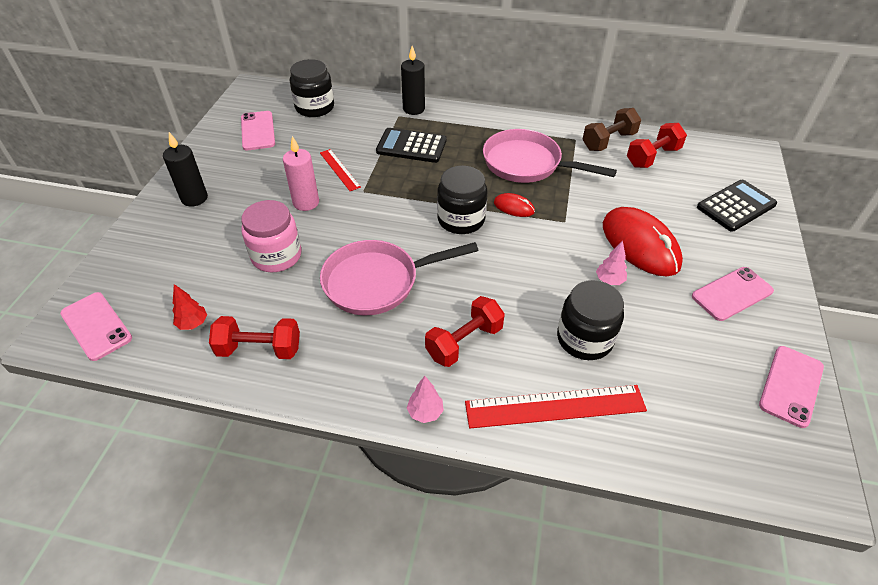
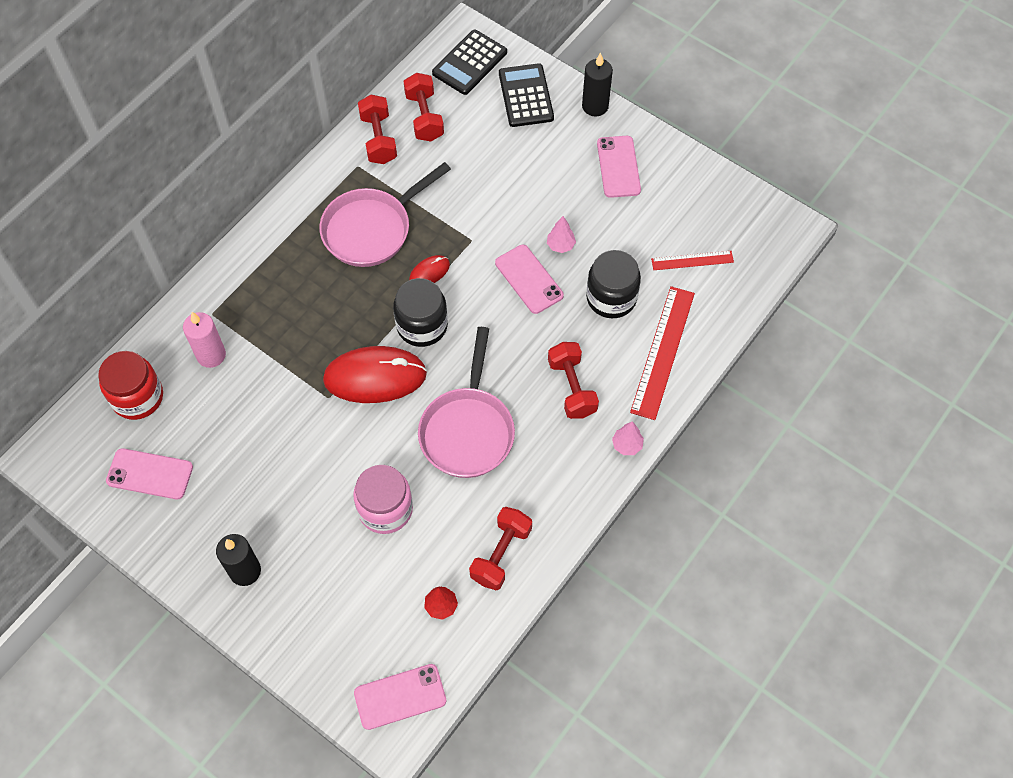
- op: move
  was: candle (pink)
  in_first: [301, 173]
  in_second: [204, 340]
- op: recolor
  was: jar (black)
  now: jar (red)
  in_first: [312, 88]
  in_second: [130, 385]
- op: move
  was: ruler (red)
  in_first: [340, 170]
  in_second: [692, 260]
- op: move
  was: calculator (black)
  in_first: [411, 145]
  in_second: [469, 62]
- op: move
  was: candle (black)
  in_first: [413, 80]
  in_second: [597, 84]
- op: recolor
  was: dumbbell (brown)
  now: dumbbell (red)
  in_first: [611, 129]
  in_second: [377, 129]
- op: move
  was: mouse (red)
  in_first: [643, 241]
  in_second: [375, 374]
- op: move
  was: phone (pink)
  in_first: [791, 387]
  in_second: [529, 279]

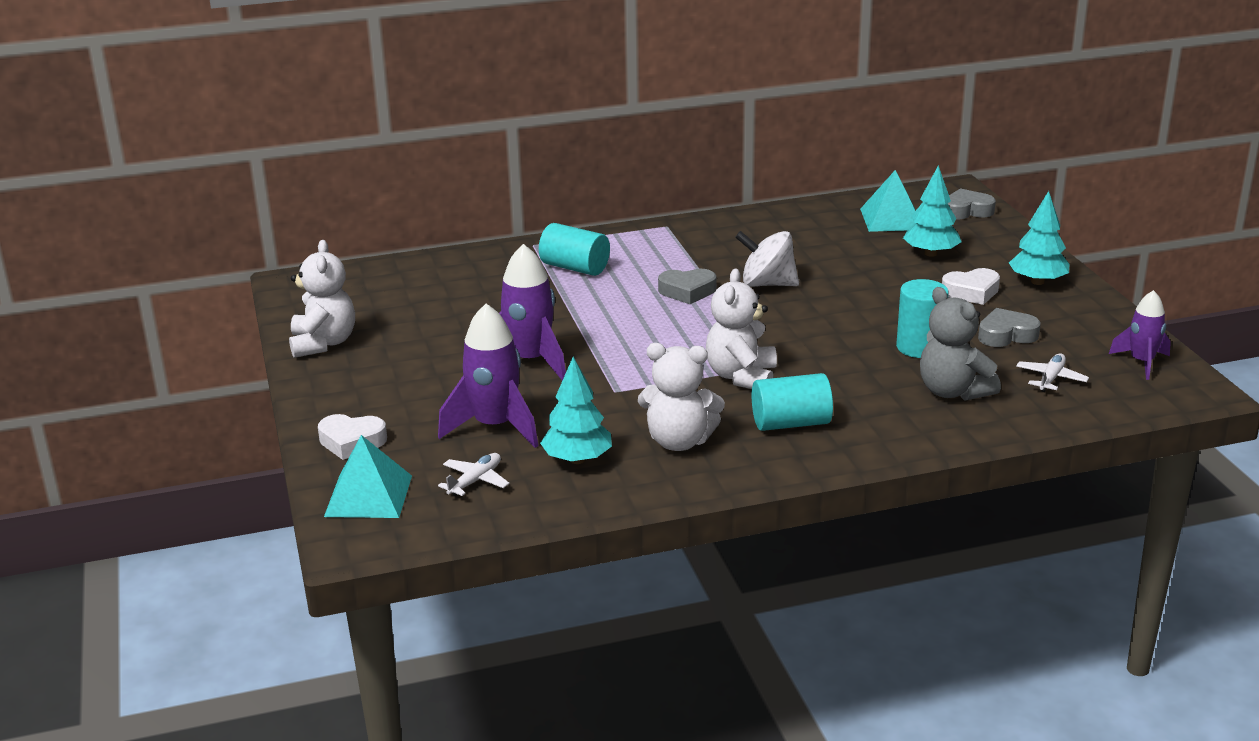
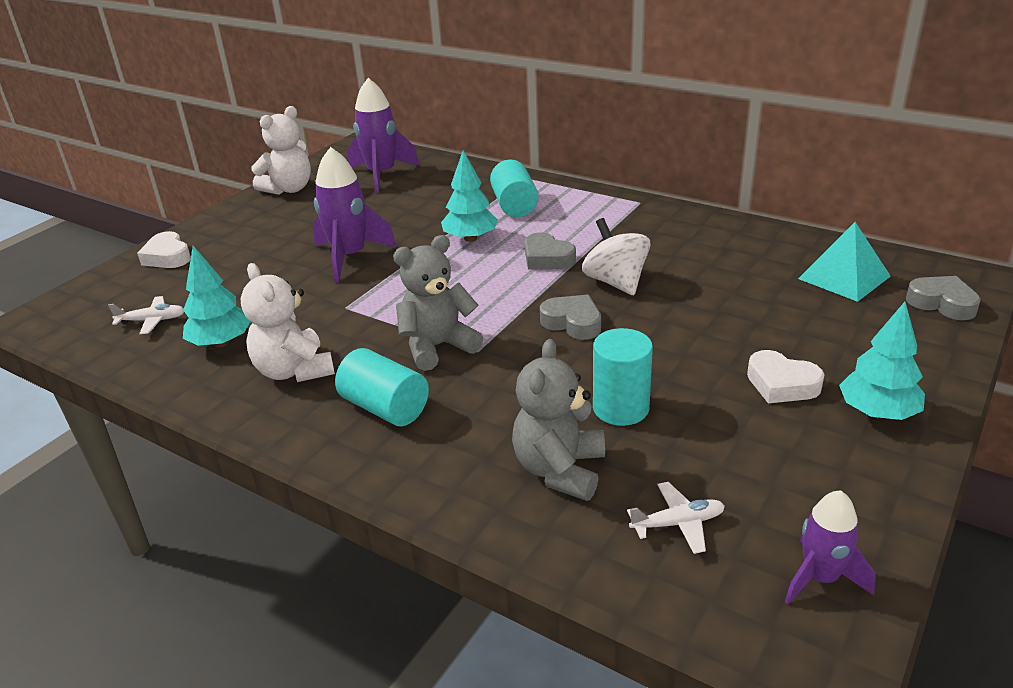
- op: delete
  was: pyramid (turquoise)
  in_first: [368, 476]
- op: move
  was: rocket (purple)
  in_first: [488, 376]
  in_second: [384, 135]
- op: recolor
  was: teddy bear (white)
  now: teddy bear (grey)
  in_first: [741, 329]
  in_second: [438, 303]
- op: move
  was: tree (turquoise)
  in_first: [932, 211]
  in_second: [469, 196]
- op: move
  was: heart (grey)
  in_first: [1009, 327]
  in_second: [570, 317]

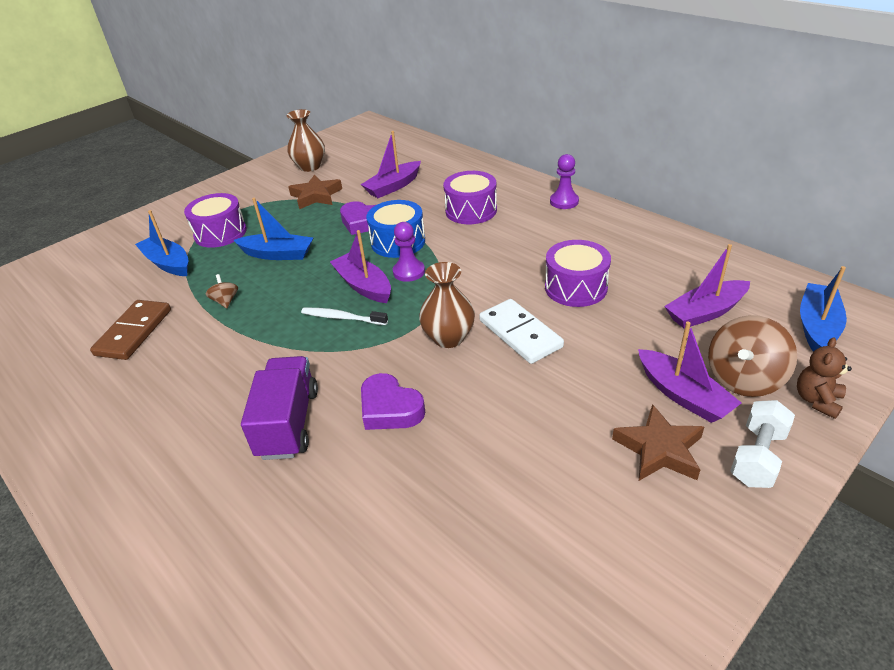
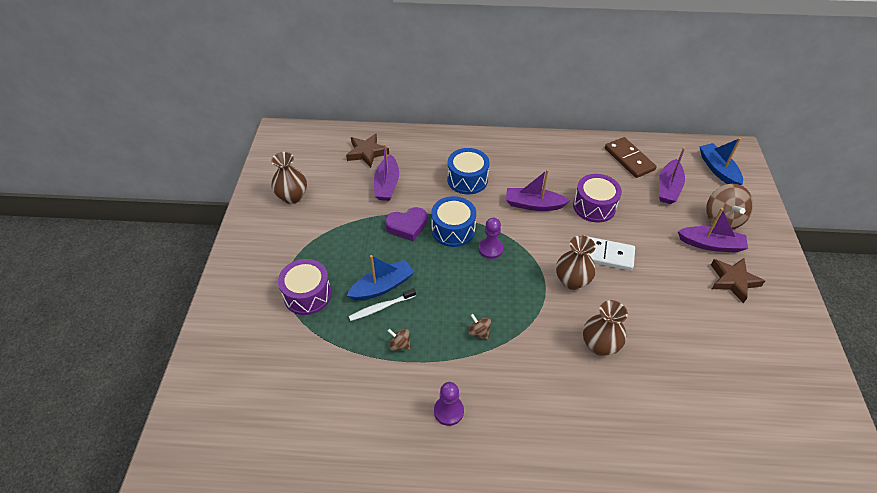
- op: move
  was: domino (brown)
  in_first: [130, 330]
  in_second: [631, 157]
- op: delete
  was: boat (blue)
  in_first: [162, 243]
- op: delete
  was: truck (purple)
  in_first: [279, 408]
- op: move
  was: star (brown)
  in_first: [315, 192]
  in_second: [367, 150]
- op: move
  was: toothbrush (white)
  in_first: [344, 316]
  in_second: [382, 304]
- op: move
  was: boat (purple)
  in_first: [360, 266]
  in_second: [538, 190]
- op: replace
  was: heart (purple)
  now: vase (brown)
  in_first: [393, 401]
  in_second: [605, 328]
- op: recolor
  was: drum (purple)
  now: drum (blue)
  in_first: [470, 197]
  in_second: [468, 171]
- op: move
  was: pawn (purple)
  in_first: [564, 181]
  in_second: [449, 404]
- op: delete
  was: dumbbell (white)
  in_first: [762, 444]
- op: delete
  was: teddy bear (brown)
  in_first: [824, 378]
- op: insert
  now: spinning top (brown)
  in_second: [479, 327]

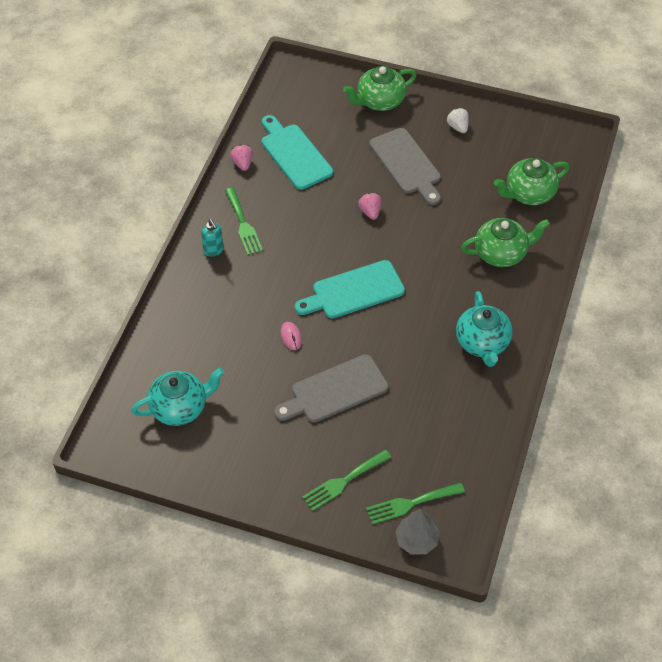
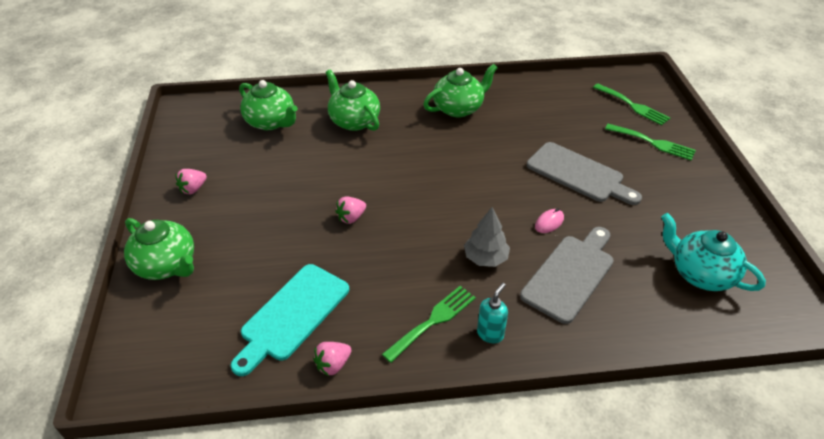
- op: delete
  was: cutting board (turquoise)
  in_first: [350, 289]
- op: move
  was: cutting board (grey)
  in_first: [405, 166]
  in_second: [567, 275]
- op: move
  was: tree (grey)
  in_first: [417, 531]
  in_second: [487, 237]
- op: recolor
  was: strawberry (white)
  now: strawberry (pink)
  in_first: [458, 120]
  in_second: [191, 181]
- op: recolor
  was: teapot (turquoise)
  now: teapot (green)
  in_first: [484, 329]
  in_second: [460, 90]

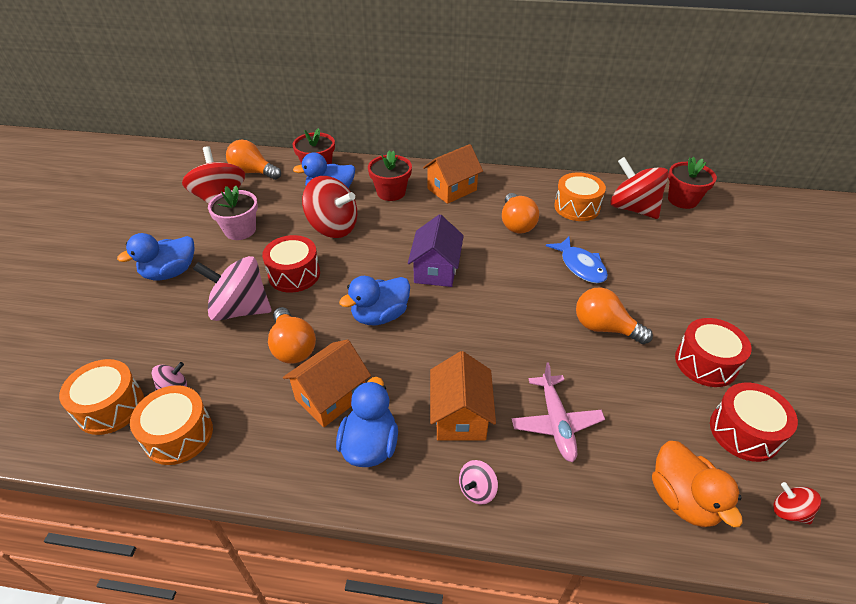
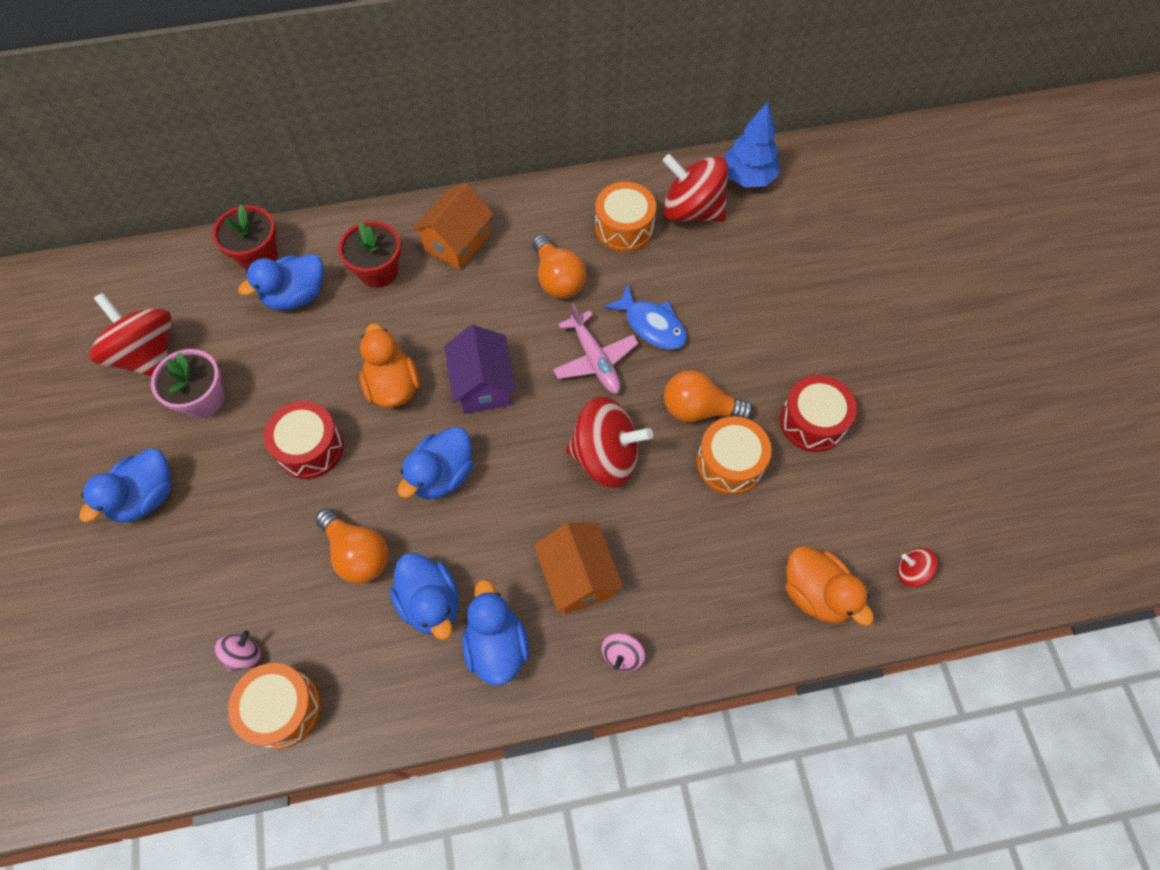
- op: move
  was: drum (orange)
  in_first: [101, 397]
  in_second: [734, 455]
- op: delete
  was: spinning top (pink)
  in_first: [232, 288]
- op: delete
  was: light bulb (orange)
  in_first: [253, 160]
- op: replace
  was: house (orange)
  now: duck (blue)
  in_first: [327, 383]
  in_second: [423, 596]
- op: move
  was: spinning top (red)
  in_first: [330, 207]
  in_second: [609, 442]
- op: move
  was: plane (pink)
  in_first: [558, 412]
  in_second: [596, 349]
- op: replace
  was: flower pot (red)
  now: tree (blue)
  in_first: [692, 183]
  in_second: [752, 144]
- op: delete
  was: drum (red)
  in_first: [754, 422]
- op: insert
  now: duck (orange)
  in_second: [390, 365]

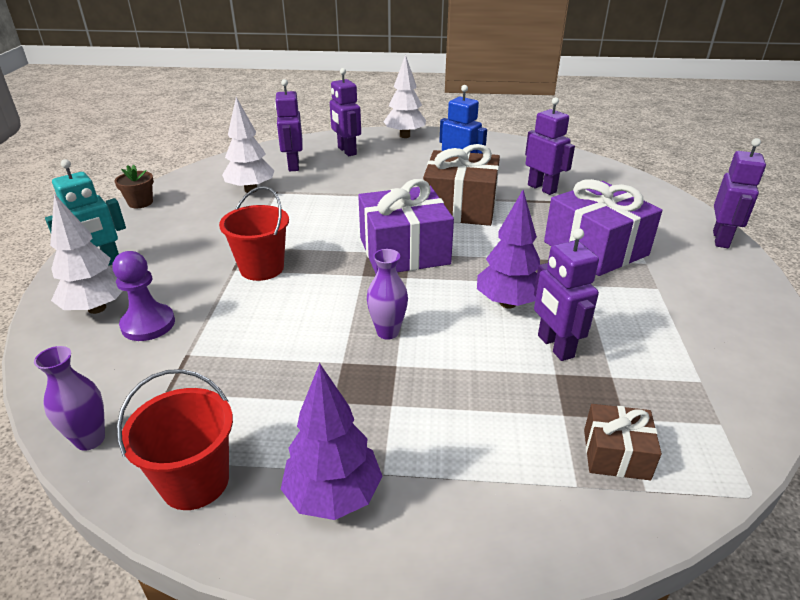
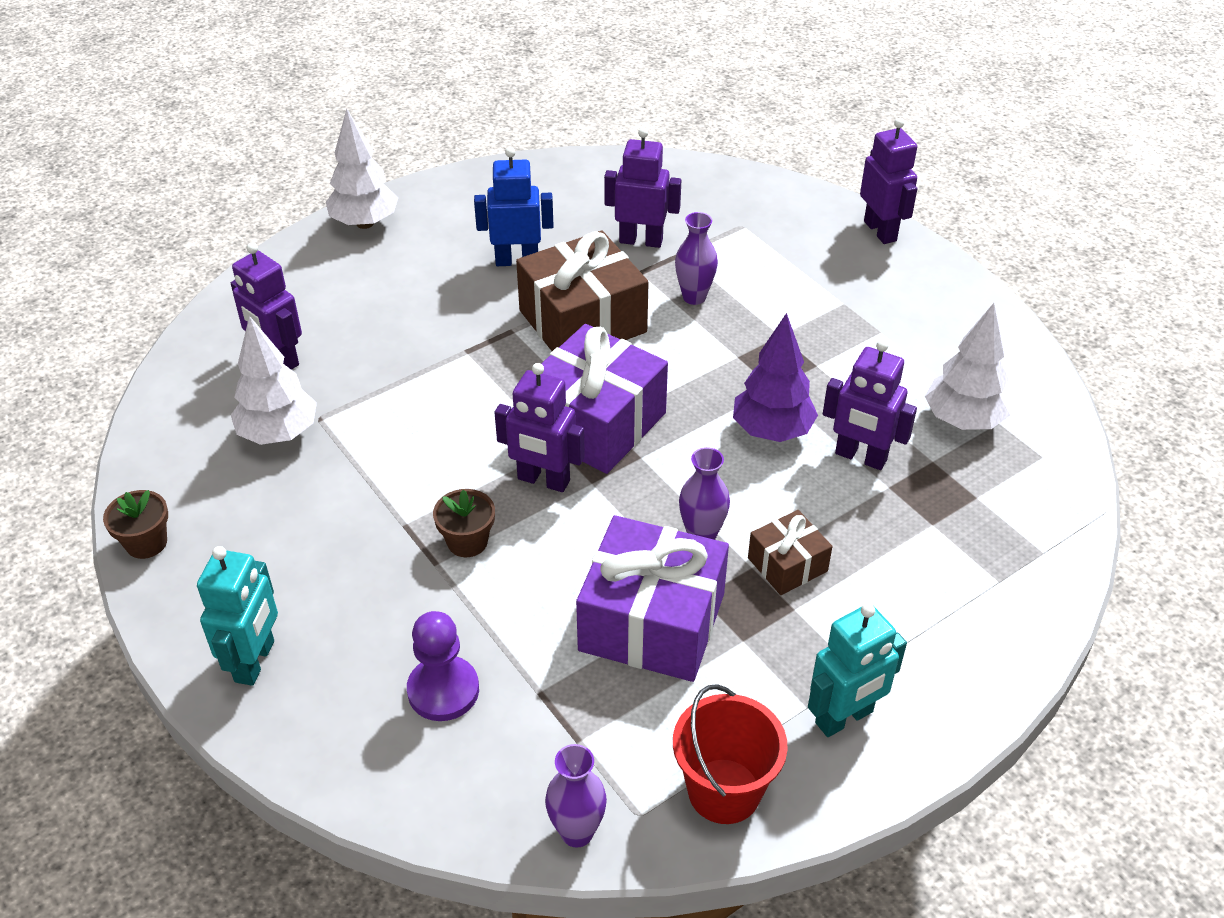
- op: move
  was: tree (white)
  in_first: [86, 254]
  in_second: [967, 366]
- op: replace
  was: bucket (red)
  now: flower pot (brown)
  in_first: [254, 233]
  in_second: [464, 523]
- op: replace
  was: tree (purple)
  now: robot (turquoise)
  in_first: [331, 441]
  in_second: [857, 670]
- op: move
  was: robot (purple)
  in_first: [345, 112]
  in_second: [540, 427]
- op: move
  was: gift (purple)
  in_first: [603, 227]
  in_second: [652, 598]
- op: move
  was: gift (brown)
  in_first: [623, 442]
  in_second: [790, 552]
- op: insert
  now: vase (purple)
  in_second: [696, 258]

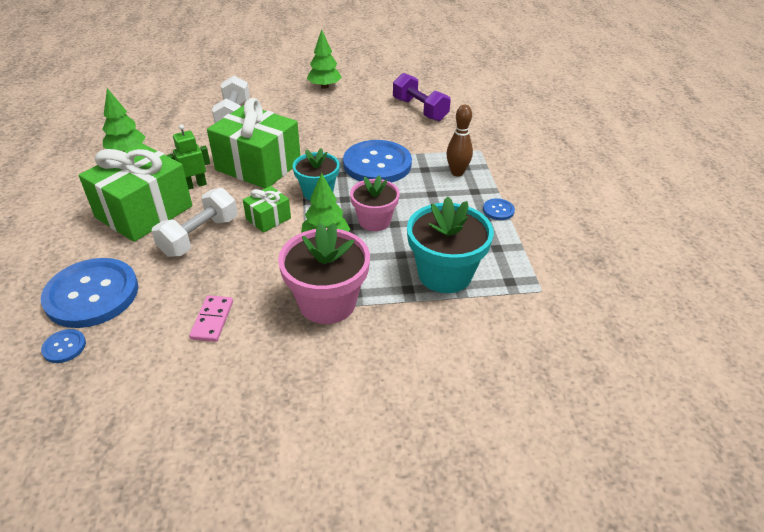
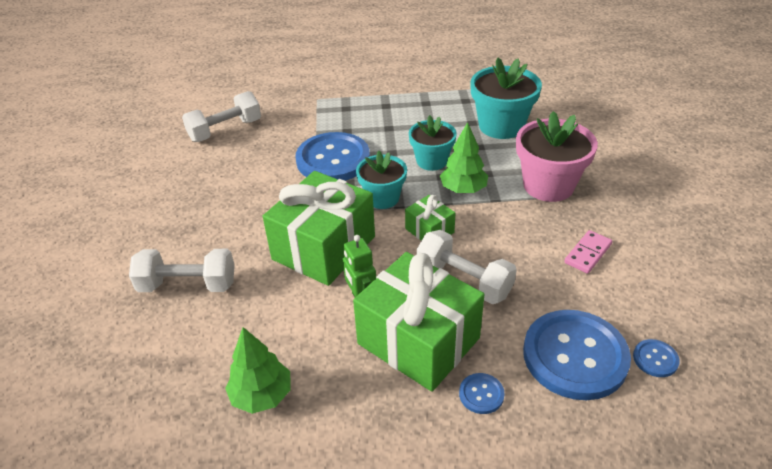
- op: rotate
  was: domino (pink)
  in_first: [211, 318]
  in_second: [588, 252]
  clockwise: -60
- op: delete
  was: tree (green)
  in_first: [324, 59]
- op: recolor
  was: flower pot (pink)
  now: flower pot (turquoise)
  in_first: [375, 203]
  in_second: [433, 143]
- op: recolor
  was: dumbbell (purple)
  now: dumbbell (white)
  in_first: [422, 97]
  in_second: [221, 116]
- op: delete
  was: bowling pin (brown)
  in_first: [459, 140]
- op: move
  was: button (blue)
  in_first: [499, 209]
  in_second: [482, 393]

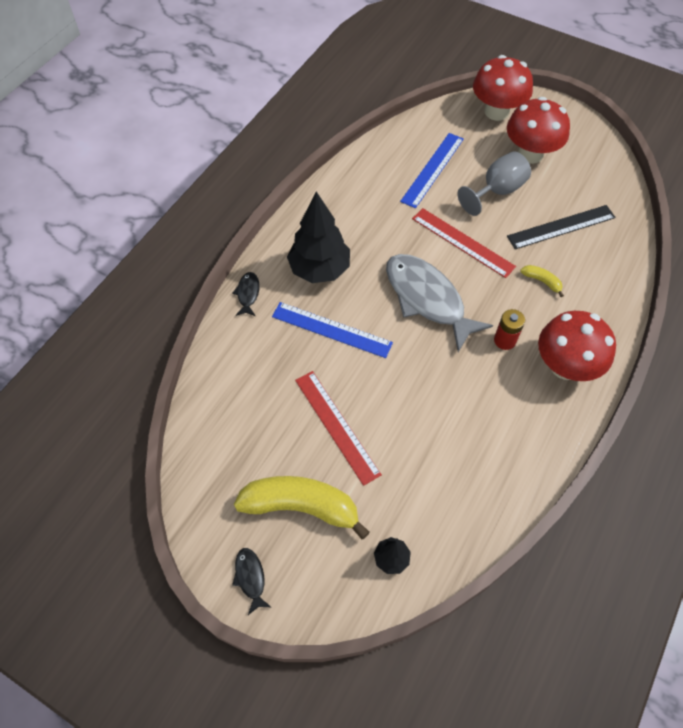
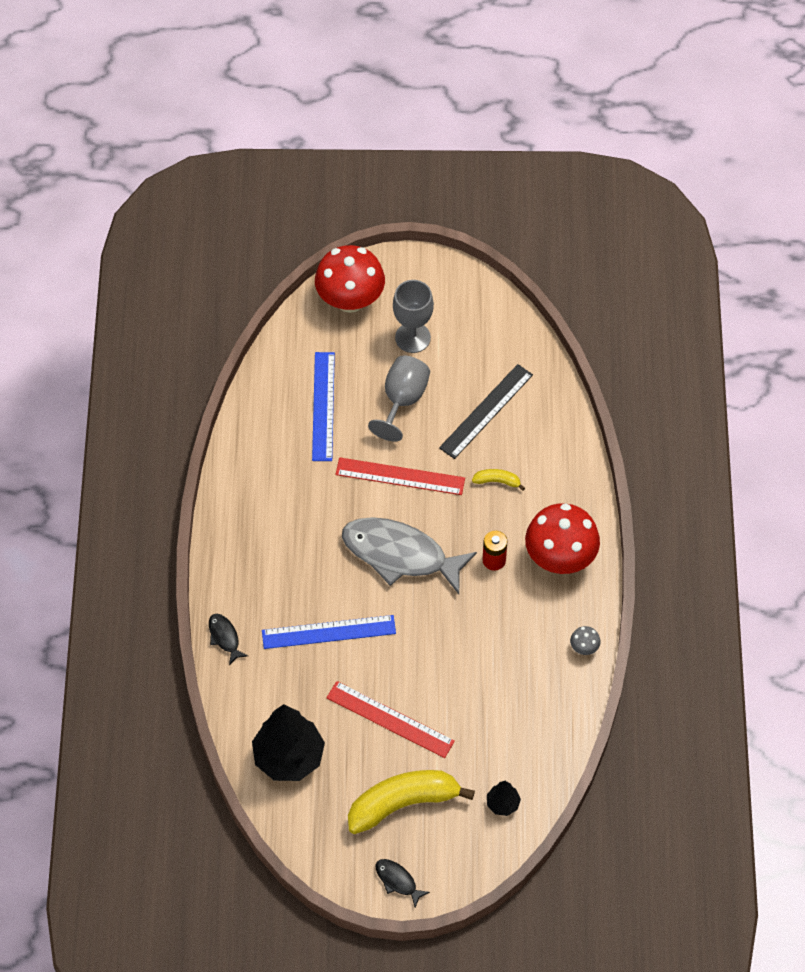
- op: move
  was: tree (black)
  in_first: [318, 237]
  in_second: [288, 742]
- op: replace
  was: mushroom (red)
  now: goblet (grey)
  in_first: [538, 130]
  in_second: [413, 316]
- op: insert
  now: mushroom (grey)
  in_second: [585, 640]

